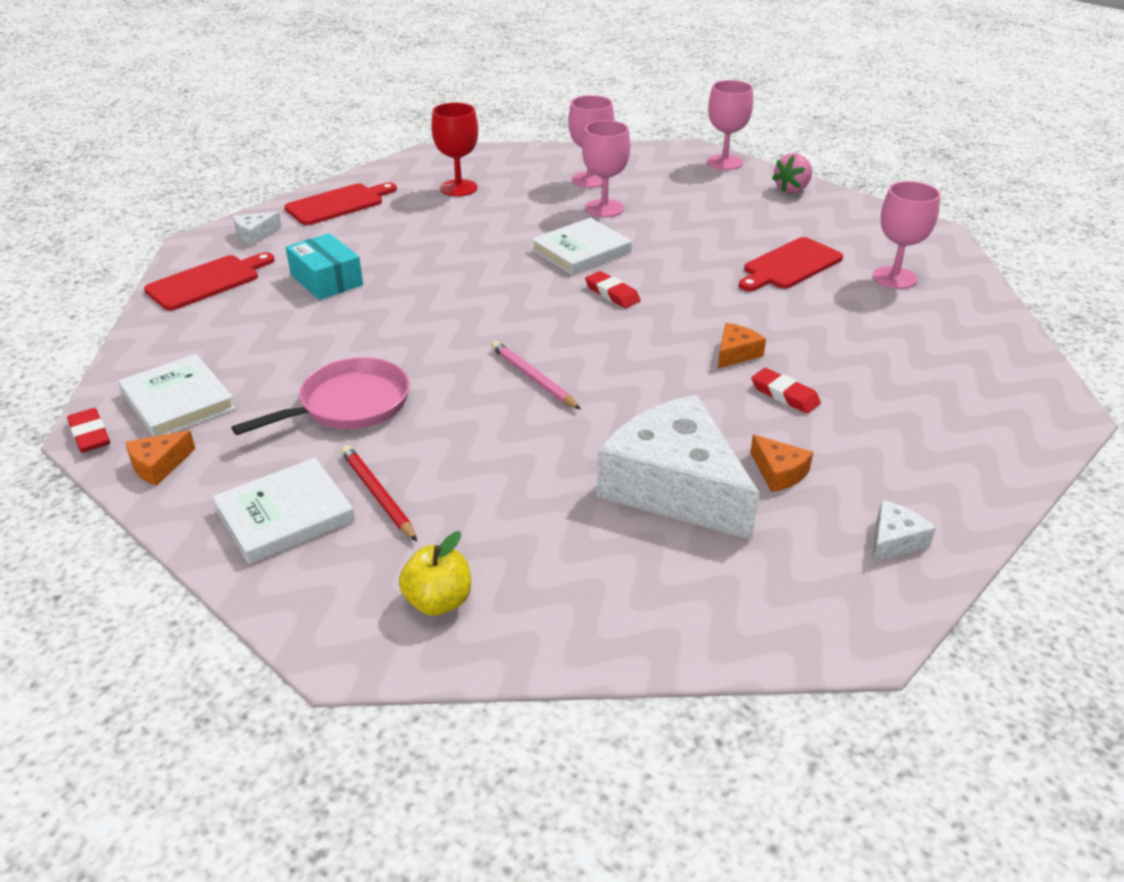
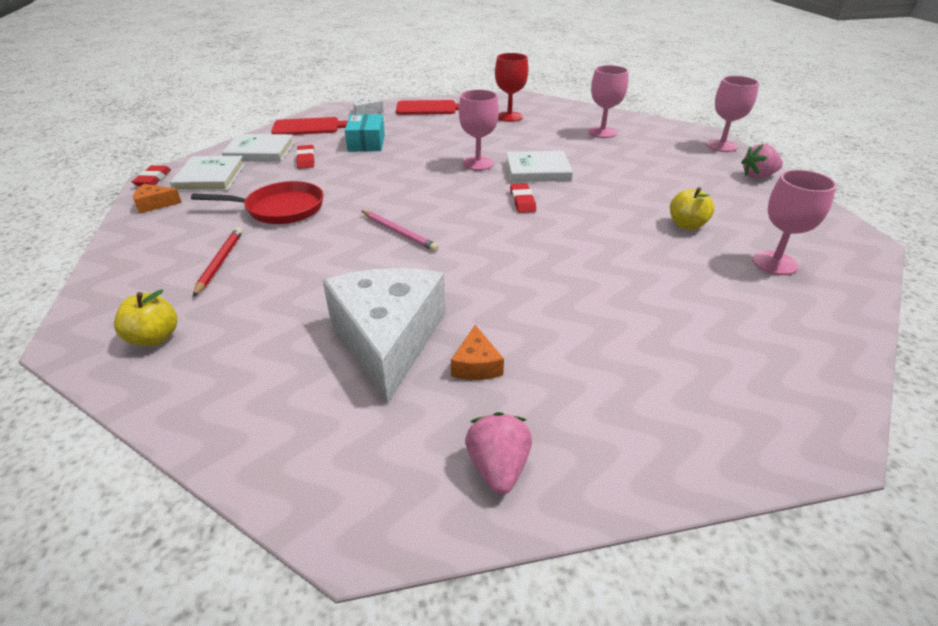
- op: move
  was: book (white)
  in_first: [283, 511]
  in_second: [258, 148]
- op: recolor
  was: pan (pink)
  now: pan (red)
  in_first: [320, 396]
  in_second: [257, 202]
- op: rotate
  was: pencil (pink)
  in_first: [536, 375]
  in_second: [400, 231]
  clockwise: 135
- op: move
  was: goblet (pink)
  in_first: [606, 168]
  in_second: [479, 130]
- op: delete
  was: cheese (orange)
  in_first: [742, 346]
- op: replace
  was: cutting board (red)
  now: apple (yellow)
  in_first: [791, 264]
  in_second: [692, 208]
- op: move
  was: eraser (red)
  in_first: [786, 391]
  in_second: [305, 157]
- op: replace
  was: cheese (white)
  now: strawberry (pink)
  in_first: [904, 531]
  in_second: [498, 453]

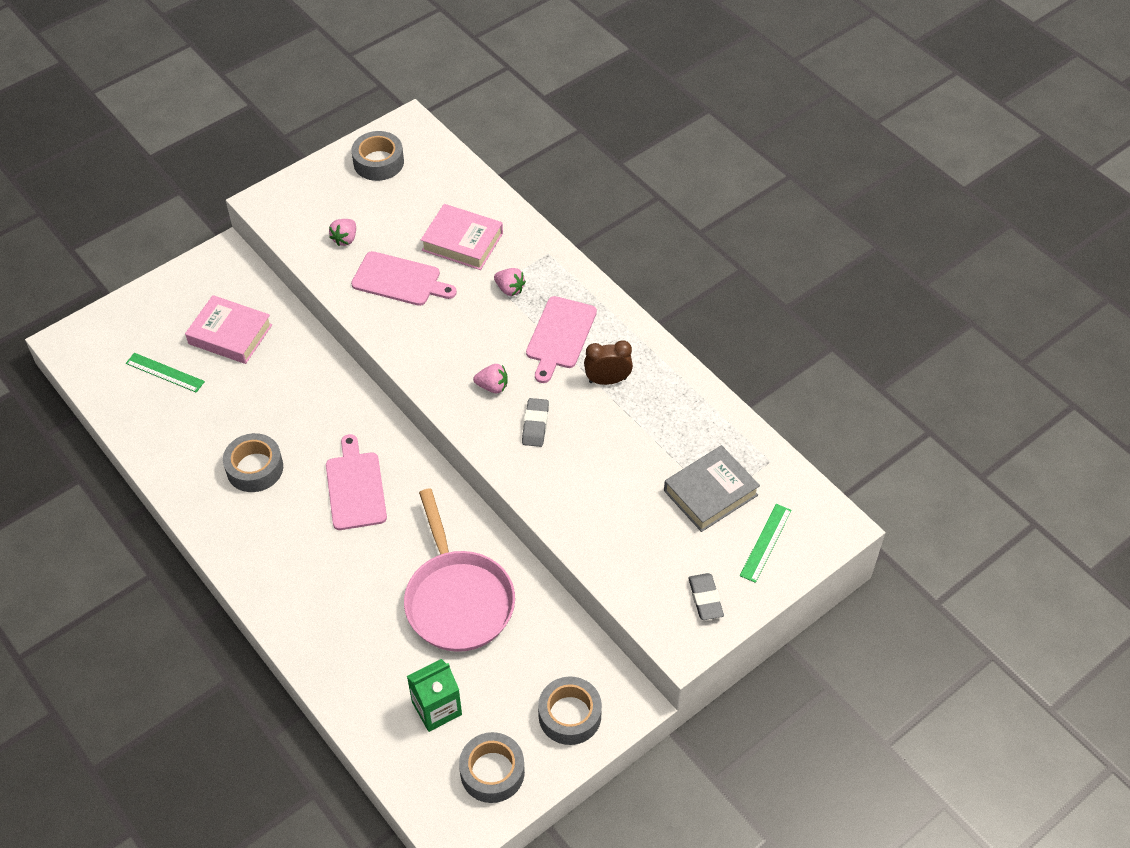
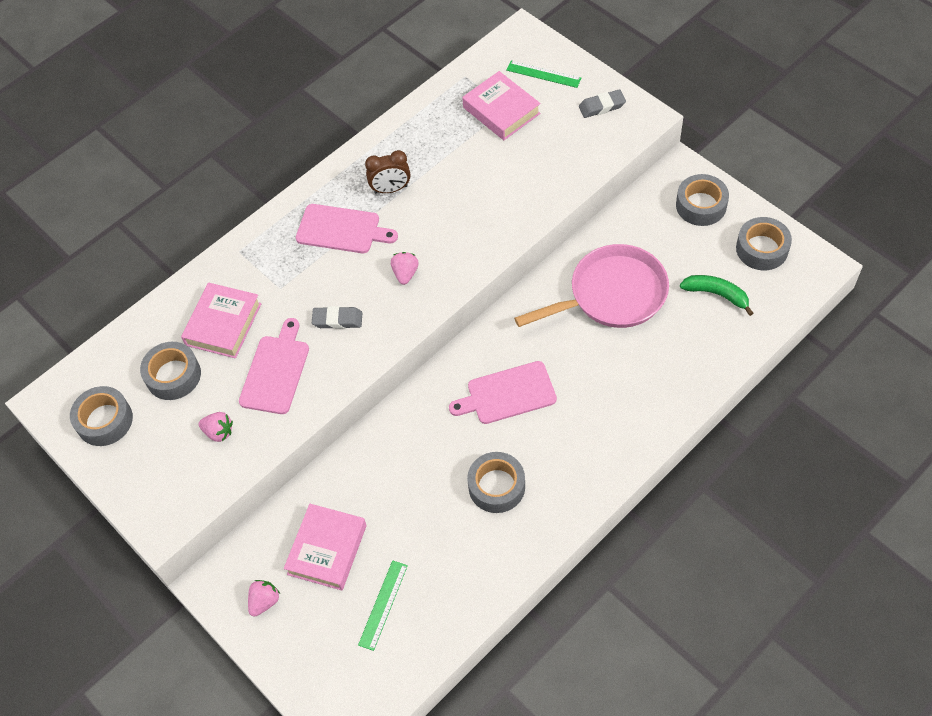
- op: replace
  was: carton (green)
  now: banana (green)
  in_first: [434, 695]
  in_second: [716, 295]
- op: move
  was: strawberry (pink)
  in_first: [510, 282]
  in_second: [264, 598]
- op: move
  was: eraser (grey)
  in_first: [535, 422]
  in_second: [337, 317]
- op: rotate
  was: clock (brown)
  in_first: [608, 362]
  in_second: [387, 171]
  clockwise: -90
- op: recolor
  was: book (grey)
  now: book (pink)
  in_first: [712, 488]
  in_second: [501, 105]
- op: insert
  now: tape (grey)
  in_second: [170, 371]

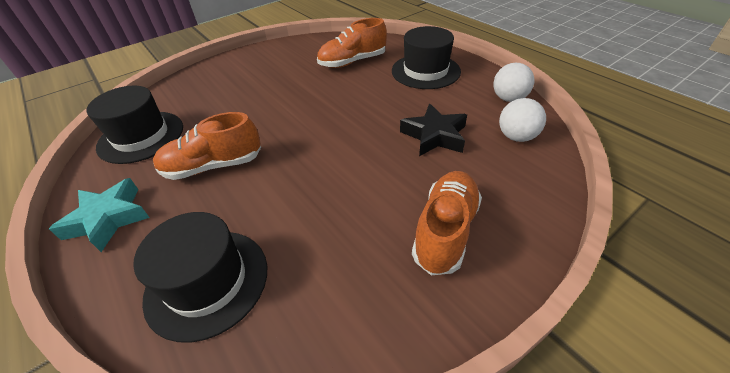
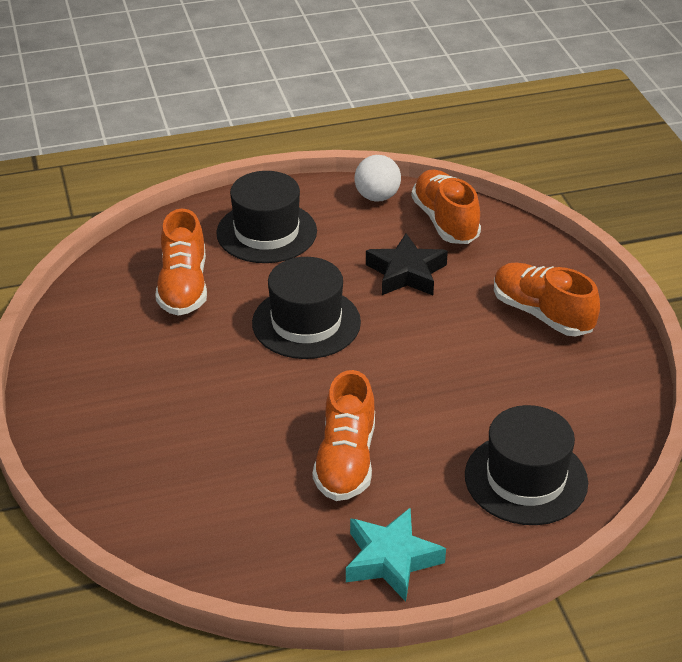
- op: move
  was: hat (black)
  in_first: [134, 125]
  in_second: [306, 308]
- op: replace
  was: ball (white)
  now: shoe (orange)
  in_first: [522, 120]
  in_second: [446, 207]

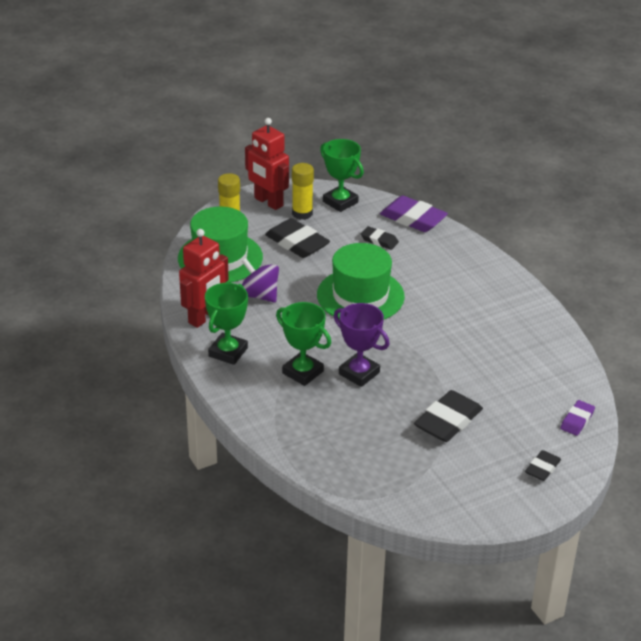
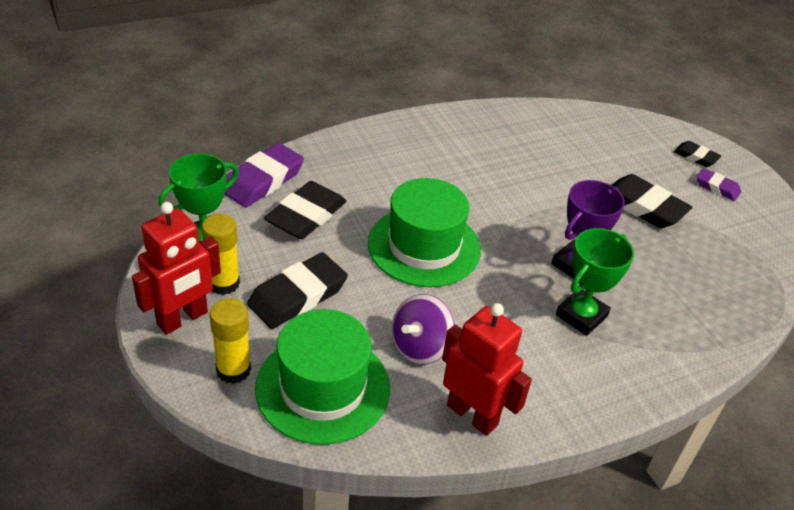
- op: delete
  was: trophy (green)
  in_first: [226, 324]
- op: resize
  was: eraser (black)
  in_first: [380, 238]
  in_second: [305, 210]
  ratio: 1.8
- op: move
  was: eraser (purple)
  in_first: [577, 418]
  in_second: [718, 184]

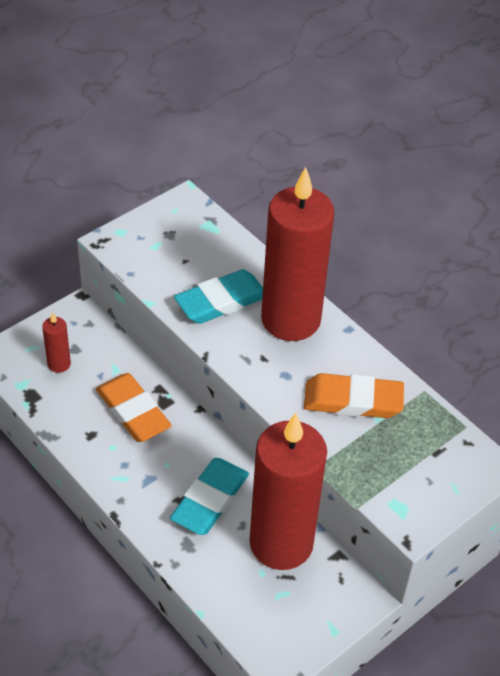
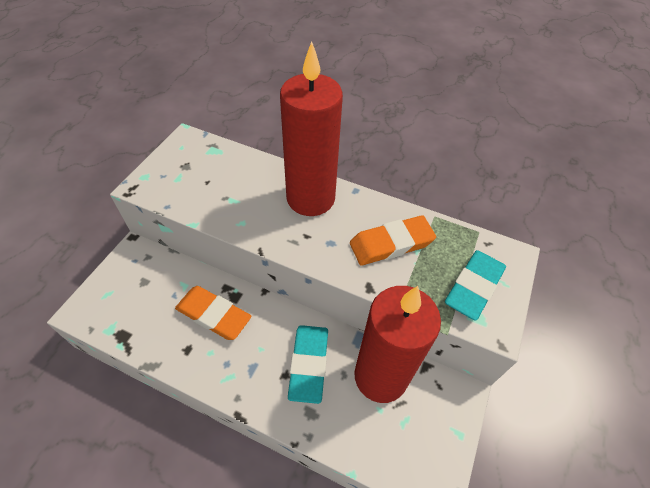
- op: delete
  was: candle (red)
  in_first: [56, 343]
- op: move
  was: eraser (turquoise)
  in_first: [218, 296]
  in_second: [475, 285]

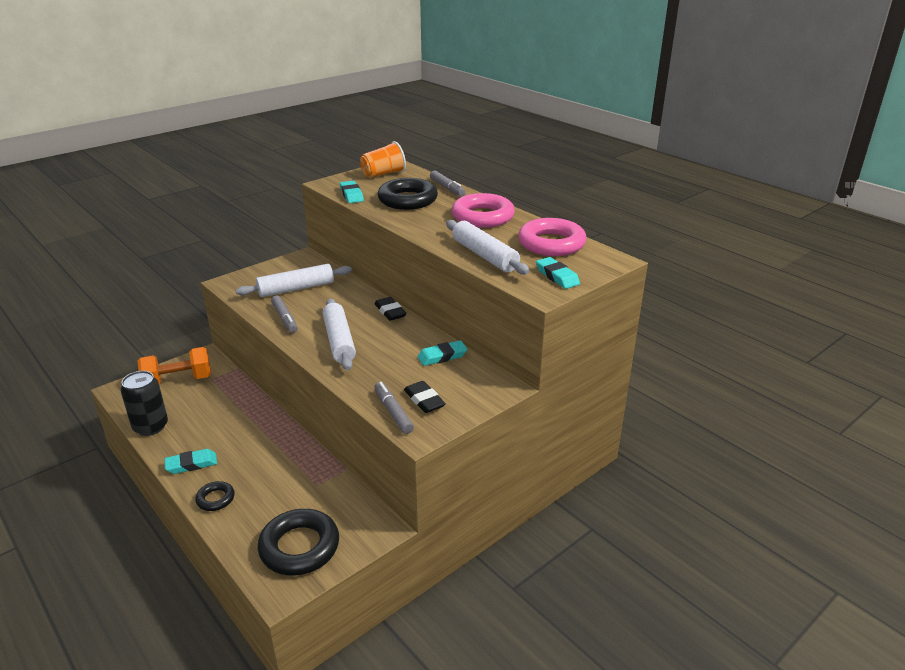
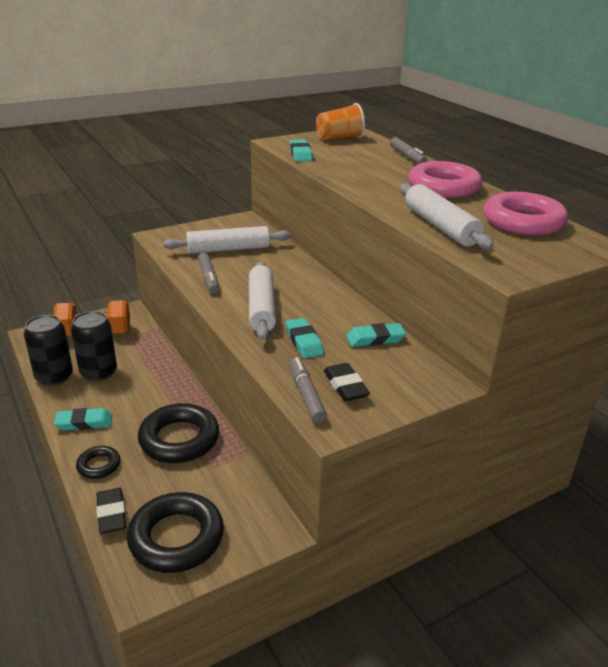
- op: move
  was: eraser (black)
  in_first: [390, 309]
  in_second: [111, 511]
- op: move
  was: ring (black)
  in_first: [408, 194]
  in_second: [178, 433]
- op: move
  was: eraser (turquoise)
  in_first: [558, 273]
  in_second: [305, 338]
- op: insert
  now: can (black)
  in_second: [94, 346]

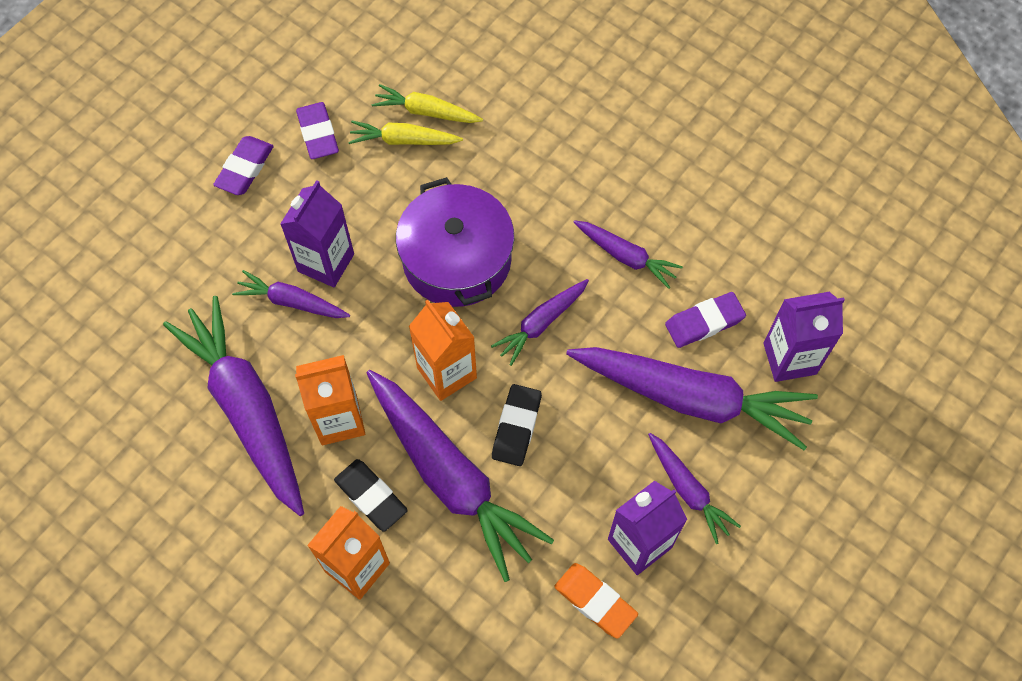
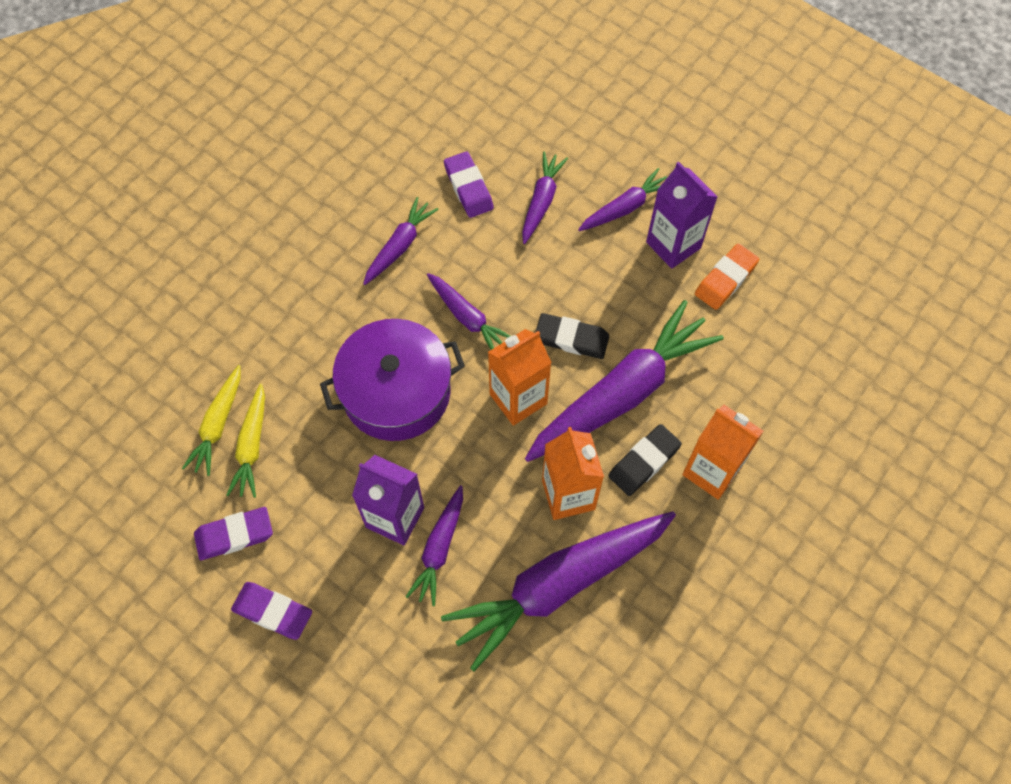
- op: resize
  was: carrot (purple)
  in_first: [692, 398]
  in_second: [545, 198]
  ratio: 0.5
- op: delete
  was: carton (purple)
  in_first: [804, 337]

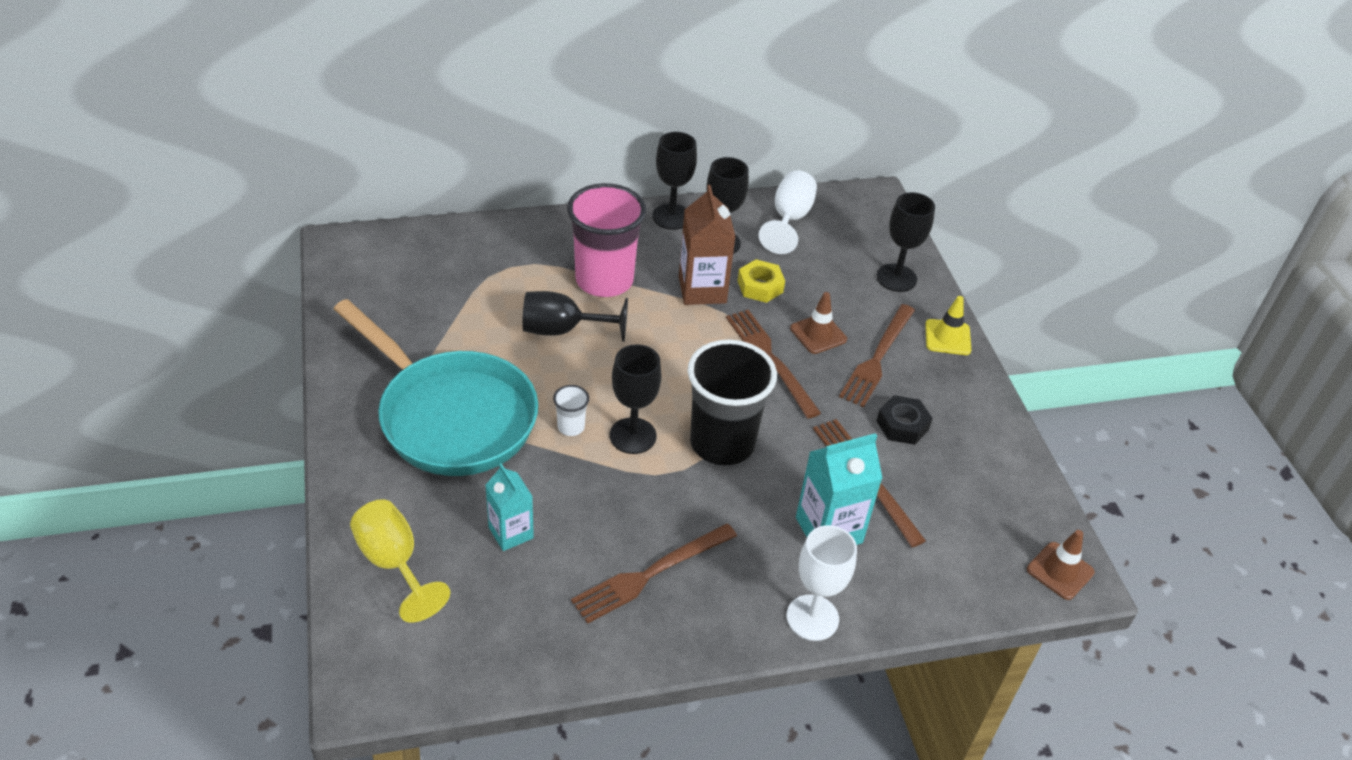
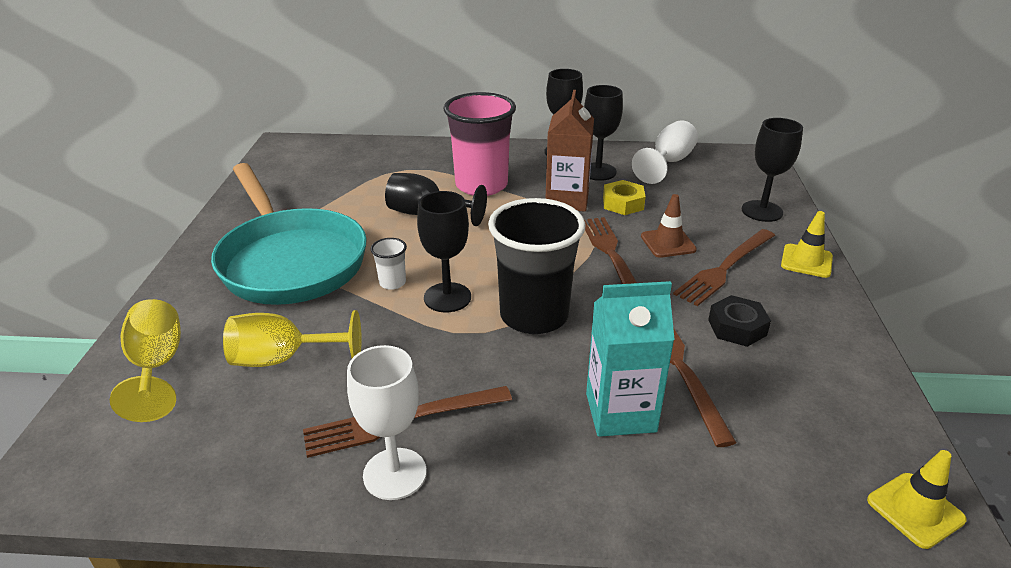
- op: replace
  was: carton (turquoise)
  now: goblet (yellow)
  in_first: [509, 507]
  in_second: [292, 338]
- op: move
  was: goblet (white)
  in_first: [821, 583]
  in_second: [387, 422]
- op: recolor
  was: traffic cone (brown)
  now: traffic cone (yellow)
  in_first: [1061, 565]
  in_second: [917, 499]

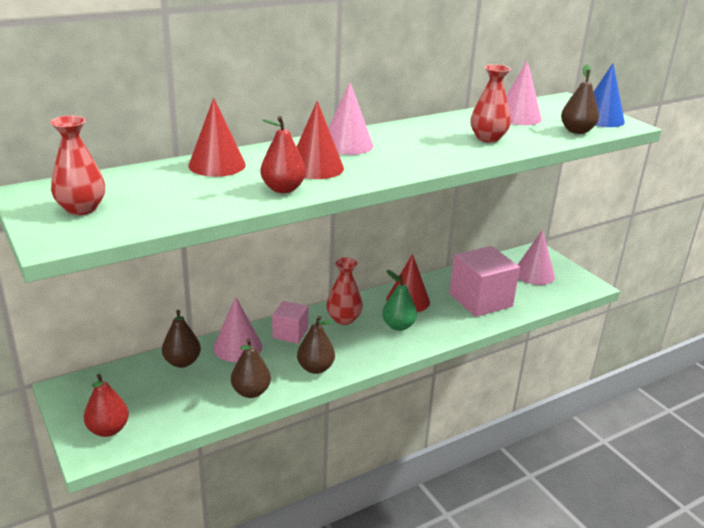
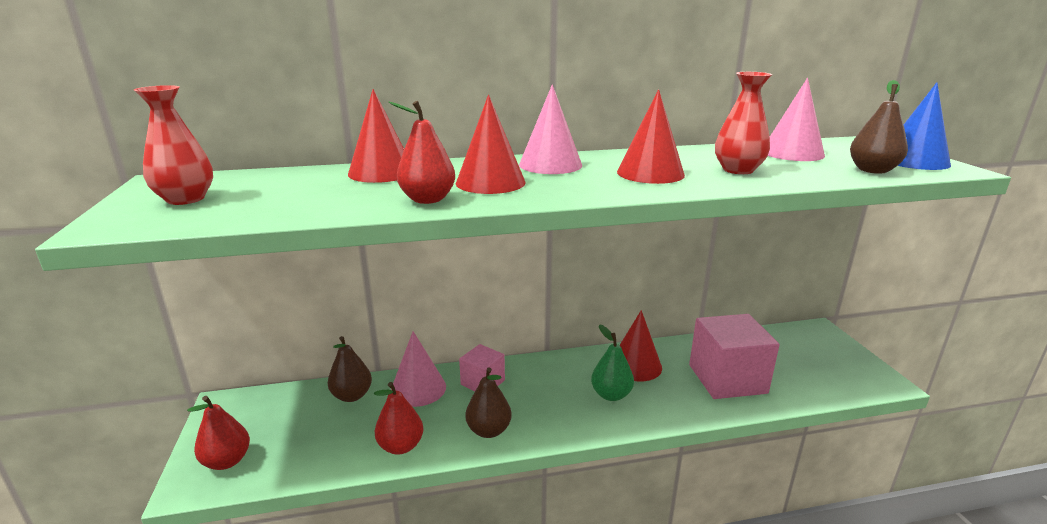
- op: recolor
  was: pear (brown)
  now: pear (red)
  in_first: [251, 368]
  in_second: [398, 418]
- op: delete
  was: vase (red)
  in_first: [344, 291]
- op: delete
  was: cone (pink)
  in_first: [536, 257]
- op: insert
  now: cone (red)
  in_second: [651, 136]

